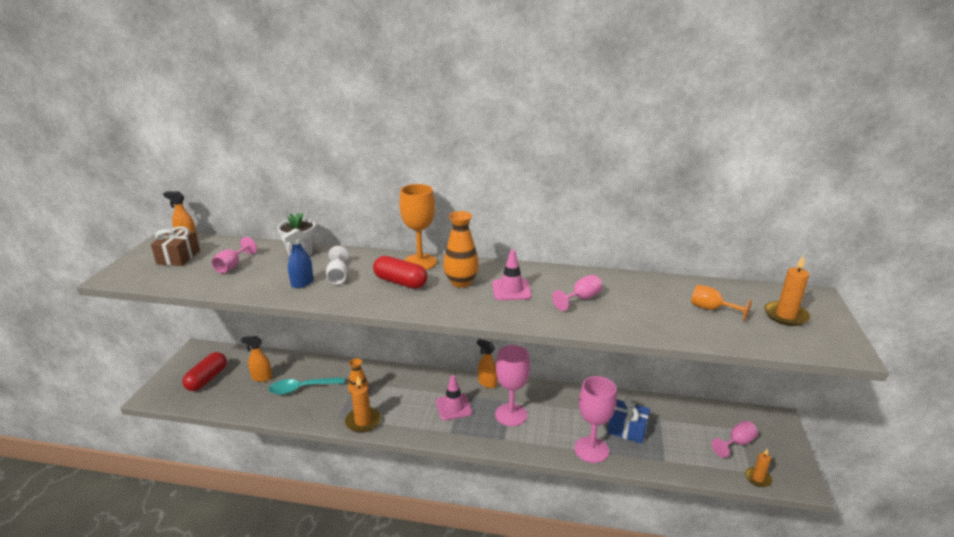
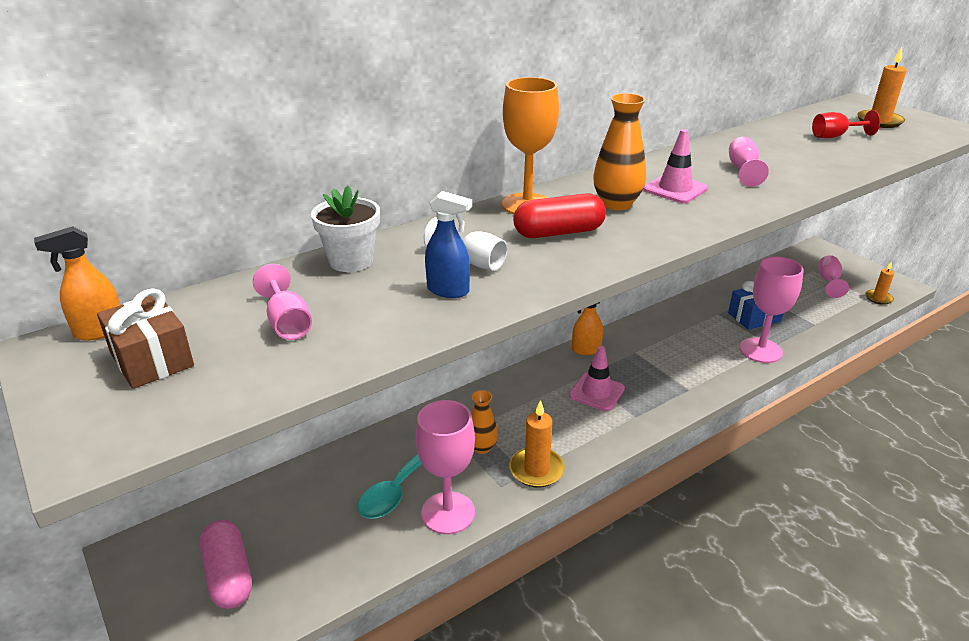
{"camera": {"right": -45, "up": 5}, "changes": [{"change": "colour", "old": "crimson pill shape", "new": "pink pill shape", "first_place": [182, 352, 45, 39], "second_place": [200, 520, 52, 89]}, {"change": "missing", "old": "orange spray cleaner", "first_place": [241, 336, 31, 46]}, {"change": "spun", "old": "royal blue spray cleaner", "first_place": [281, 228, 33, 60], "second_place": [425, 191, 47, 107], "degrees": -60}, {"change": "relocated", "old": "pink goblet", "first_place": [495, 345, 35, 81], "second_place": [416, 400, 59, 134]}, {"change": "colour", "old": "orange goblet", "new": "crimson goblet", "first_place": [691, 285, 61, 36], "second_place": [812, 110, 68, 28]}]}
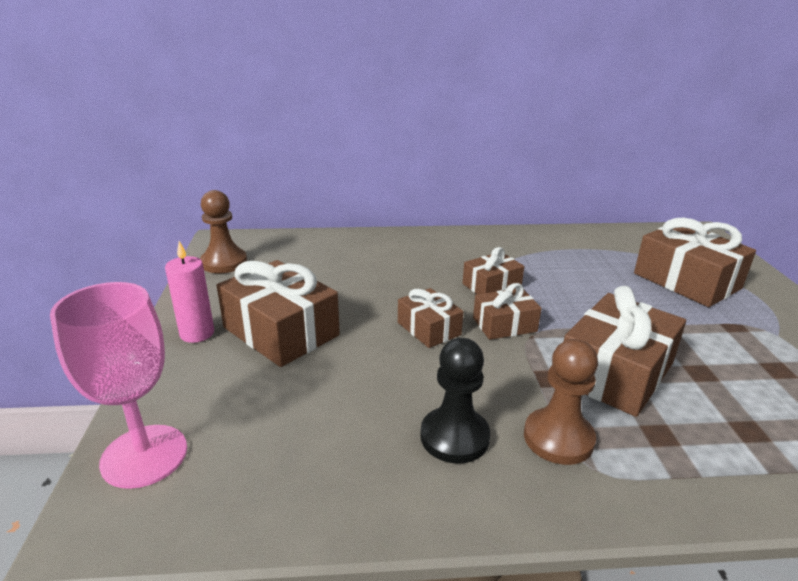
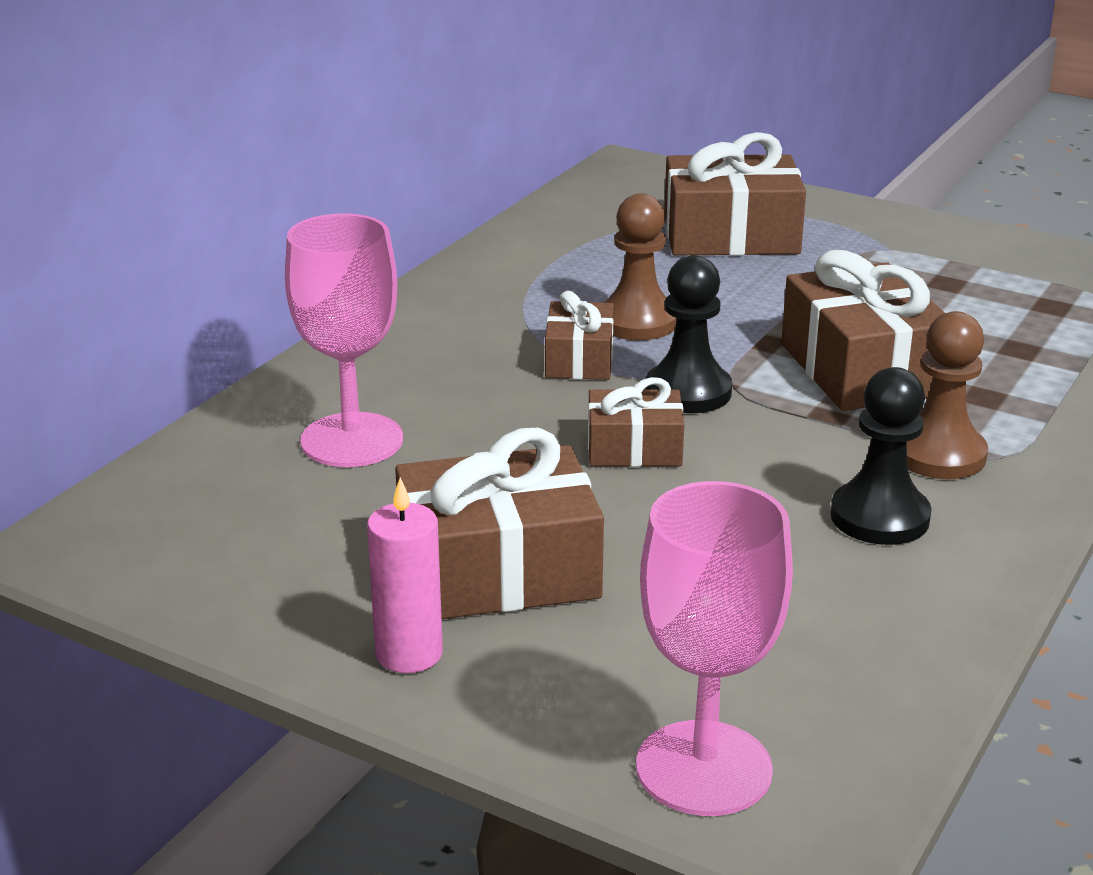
{"camera": {"right": -55, "up": 0}, "changes": [{"change": "relocated", "old": "russet game pawn", "first_place": [200, 190, 47, 83], "second_place": [603, 193, 74, 147]}, {"change": "exchanged", "old": "russet wrapped gift", "new": "black game pawn", "first_place": [473, 283, 69, 57], "second_place": [645, 255, 87, 158]}, {"change": "appeared", "new": "pink goblet", "second_place": [285, 213, 118, 254]}]}
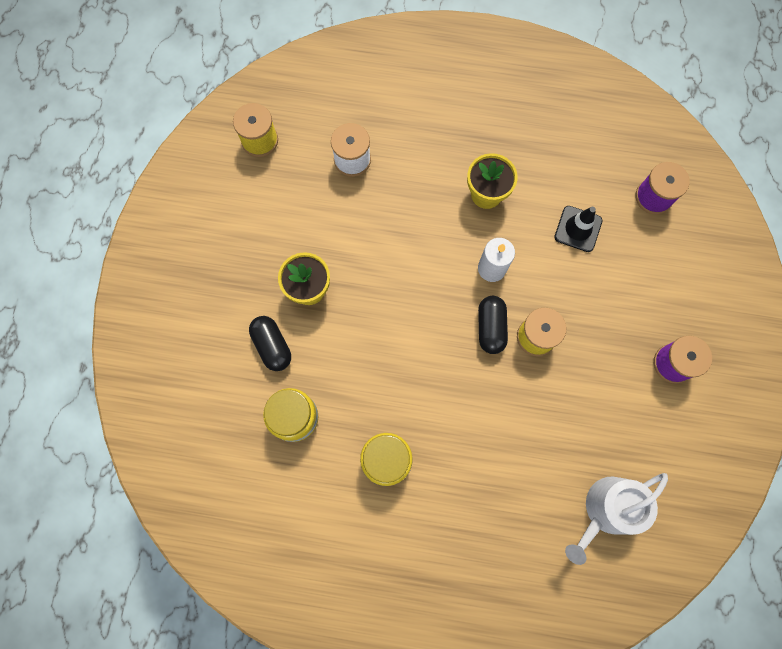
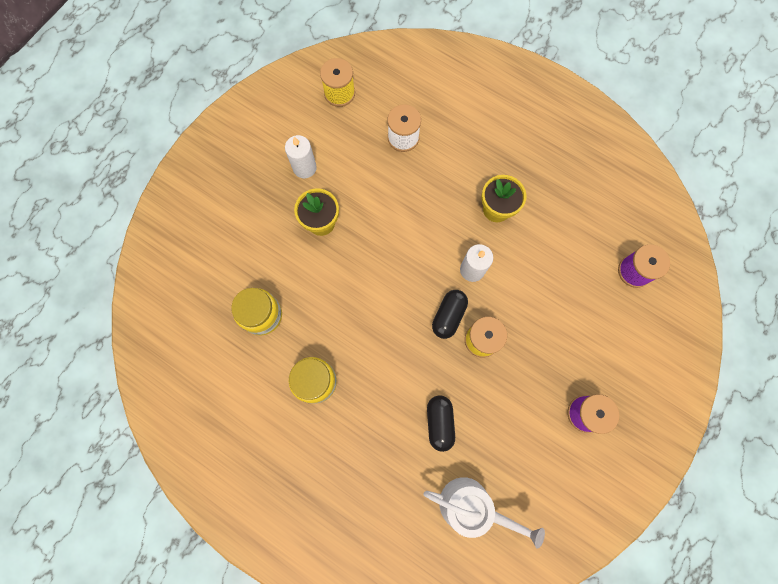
{"camera": {"right": 25, "up": 0}, "changes": [{"change": "relocated", "old": "black pill shape", "first_place": [249, 316, 42, 55], "second_place": [427, 395, 28, 57]}, {"change": "missing", "old": "black traffic cone", "first_place": [554, 206, 48, 46]}, {"change": "spun", "old": "pure white watering can", "first_place": [565, 473, 103, 92], "second_place": [423, 477, 122, 72], "degrees": -150}, {"change": "appeared", "new": "pure white candle", "second_place": [285, 135, 32, 43]}]}
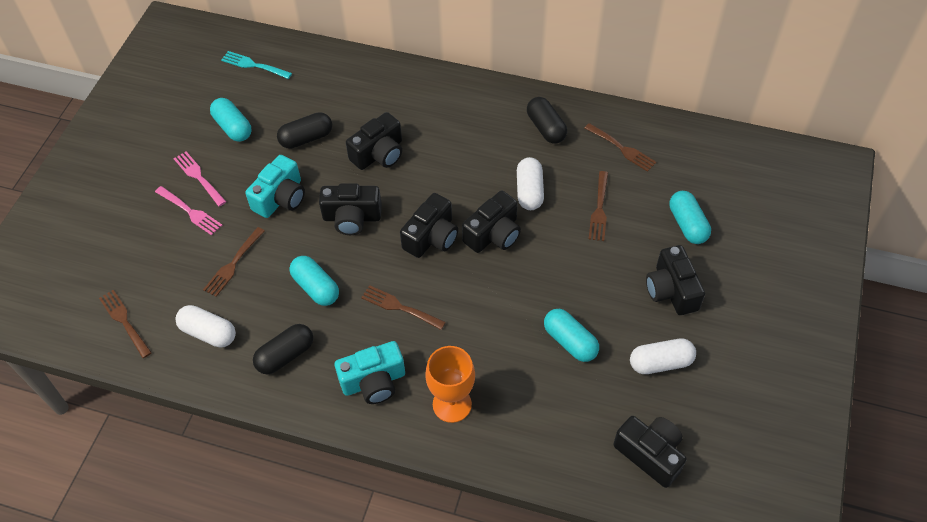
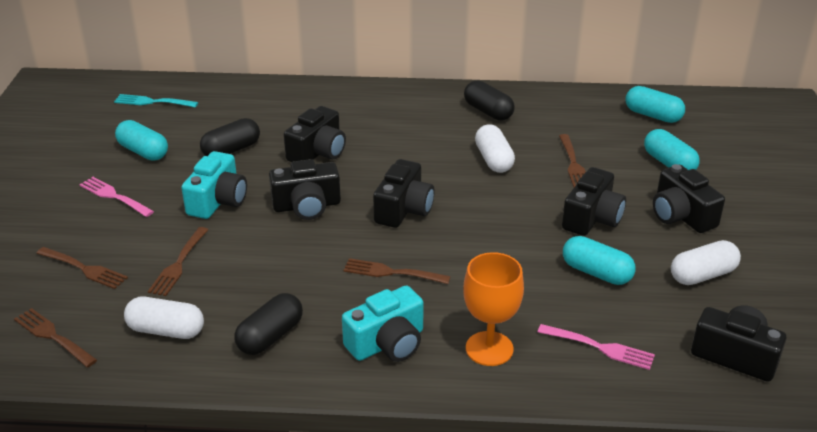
{"camera": {"right": -15, "up": -20}, "changes": [{"change": "relocated", "old": "pink fork", "first_place": [155, 186, 67, 50], "second_place": [538, 324, 117, 46]}, {"change": "relocated", "old": "teal pill shape", "first_place": [289, 256, 50, 50], "second_place": [625, 86, 60, 37]}, {"change": "relocated", "old": "black compact camera", "first_place": [462, 191, 59, 62], "second_place": [562, 167, 64, 69]}, {"change": "relocated", "old": "russet fork", "first_place": [584, 123, 72, 49], "second_place": [36, 247, 92, 42]}]}
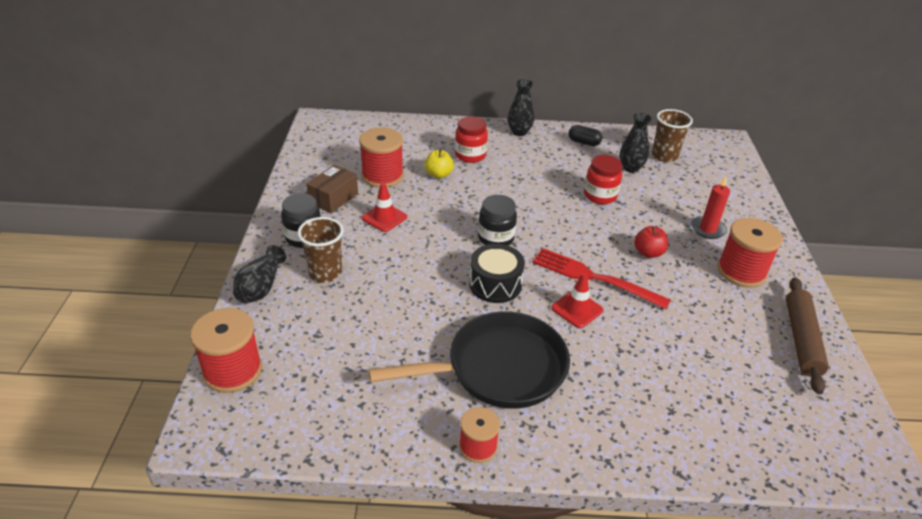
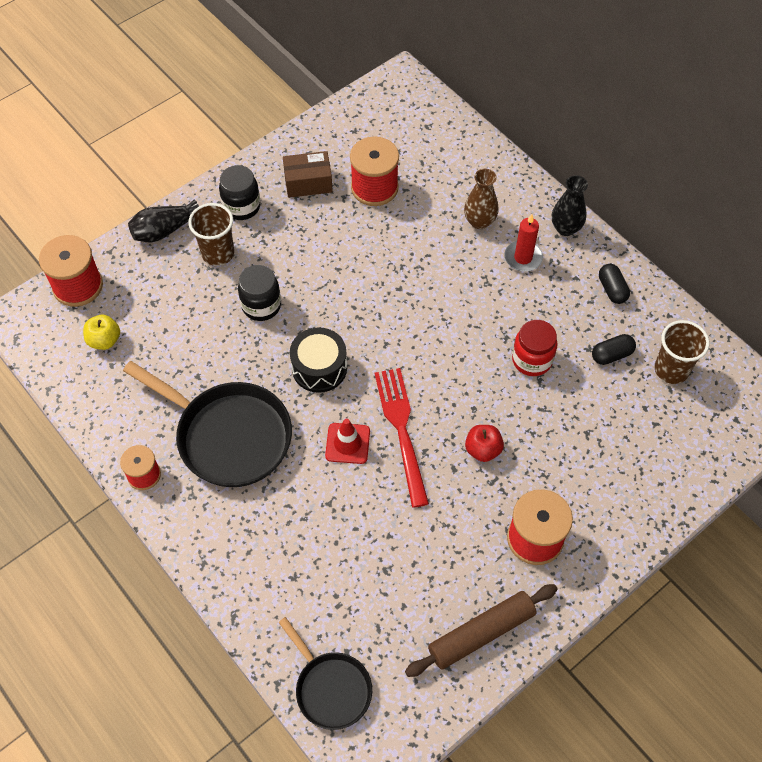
{"camera": {"right": 50, "up": 20}, "changes": [{"change": "missing", "old": "crimson traffic cone", "first_place": [362, 183, 45, 49]}, {"change": "relocated", "old": "yellow apple", "first_place": [424, 149, 30, 30], "second_place": [83, 315, 37, 35]}, {"change": "exchanged", "old": "crimson preserve jar", "new": "russet tall vase", "first_place": [455, 116, 33, 47], "second_place": [464, 169, 35, 60]}, {"change": "relocated", "old": "black preserve jar", "first_place": [478, 195, 39, 51], "second_place": [238, 265, 43, 56]}, {"change": "exchanged", "old": "black tall vase", "new": "black pill shape", "first_place": [619, 113, 33, 60], "second_place": [592, 334, 44, 31]}, {"change": "relocated", "old": "crimson candle", "first_place": [691, 177, 39, 62], "second_place": [504, 214, 39, 58]}, {"change": "appeared", "new": "black pan", "second_place": [278, 617, 94, 113]}]}
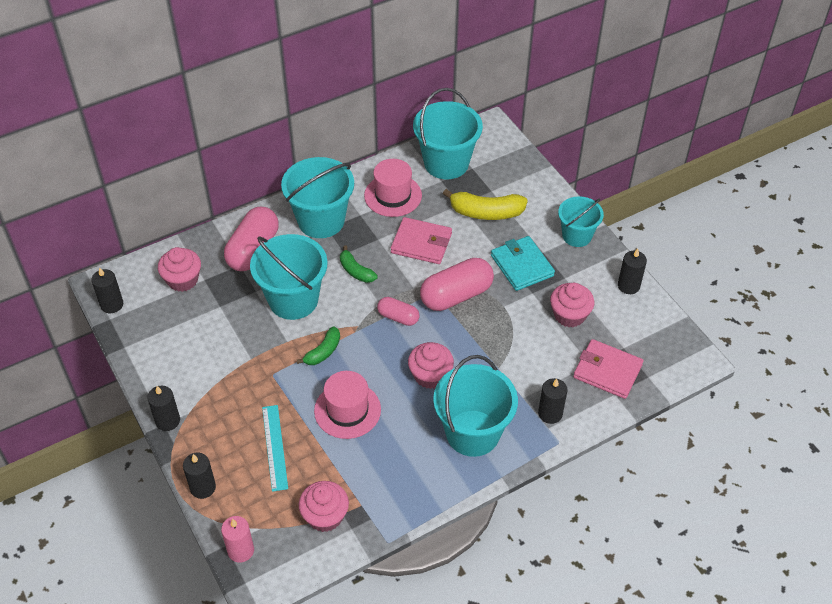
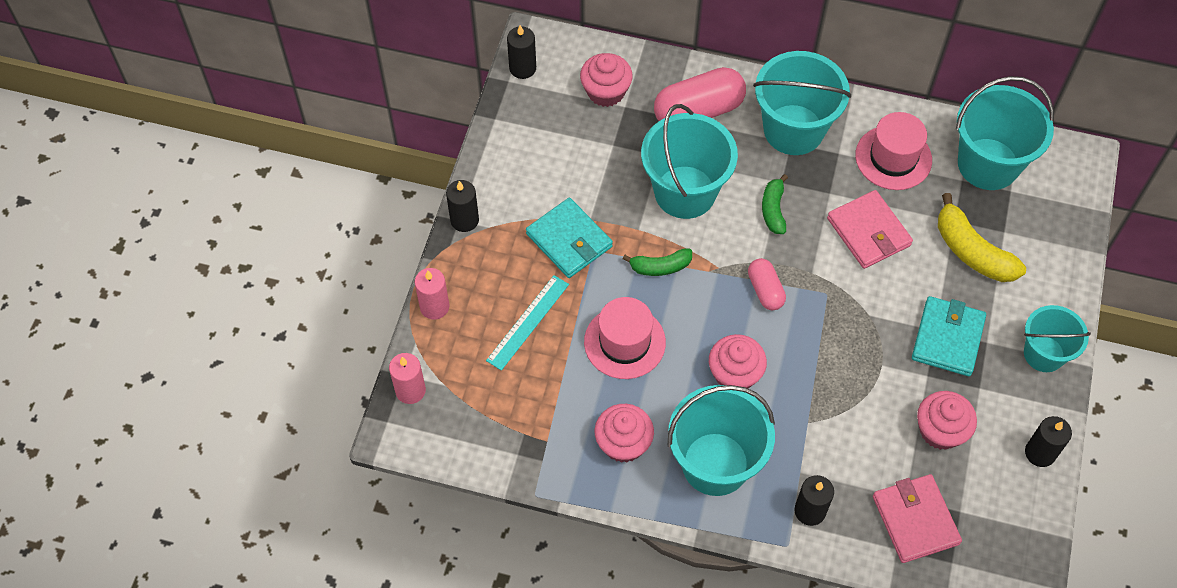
{"camera": {"right": 45, "up": 10}, "changes": [{"change": "colour", "old": "black candle", "new": "pink candle", "first_place": [183, 453, 33, 46], "second_place": [415, 268, 34, 52]}, {"change": "relocated", "old": "pink fairy cake", "first_place": [299, 481, 50, 51], "second_place": [594, 404, 60, 59]}, {"change": "missing", "old": "pink pill shape", "first_place": [420, 258, 74, 53]}, {"change": "appeared", "new": "teal card wallet", "second_place": [526, 198, 87, 80]}]}
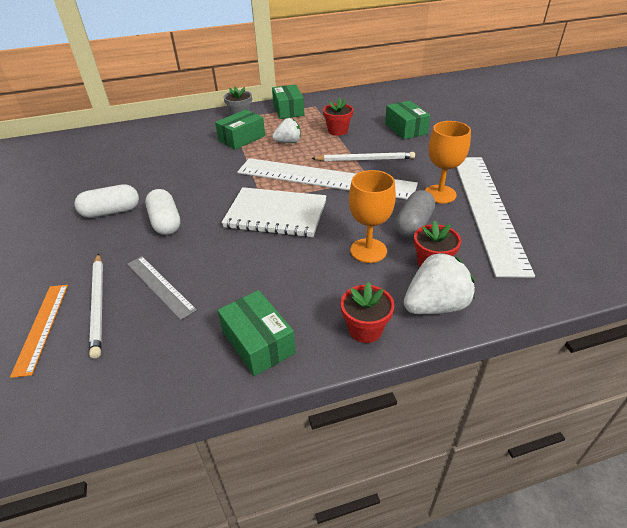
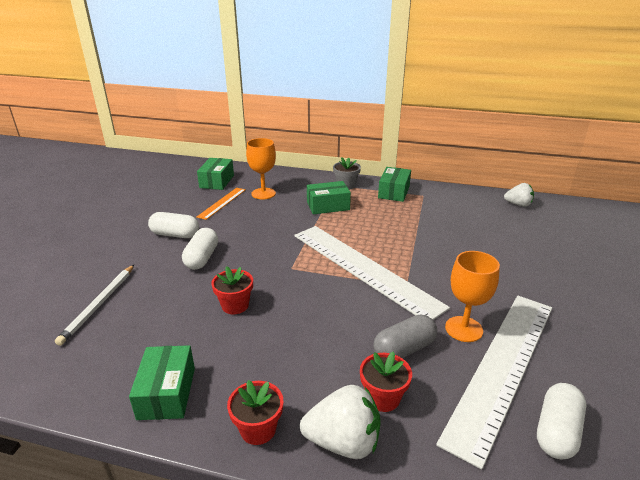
{"camera": {"right": 30, "up": -10}, "changes": [{"change": "relocated", "old": "orange measuring stick", "first_place": [10, 285, 58, 93], "second_place": [197, 188, 49, 32]}, {"change": "missing", "old": "gray measuring stick", "first_place": [127, 256, 70, 64]}, {"change": "missing", "old": "pure white exercise book", "first_place": [221, 187, 106, 50]}, {"change": "relocated", "old": "pure white berry", "first_place": [272, 118, 29, 25], "second_place": [504, 183, 30, 24]}, {"change": "missing", "old": "pure white lead pencil", "first_place": [311, 152, 104, 9]}, {"change": "relocated", "old": "crimson plant pot", "first_place": [323, 98, 30, 38], "second_place": [211, 266, 42, 48]}, {"change": "relocated", "old": "orange goblet", "first_place": [349, 170, 47, 93], "second_place": [246, 138, 30, 61]}, {"change": "relocated", "old": "green box", "first_place": [385, 101, 46, 39], "second_place": [197, 158, 37, 32]}, {"change": "appeared", "new": "pure white pill shape", "second_place": [537, 383, 49, 76]}]}
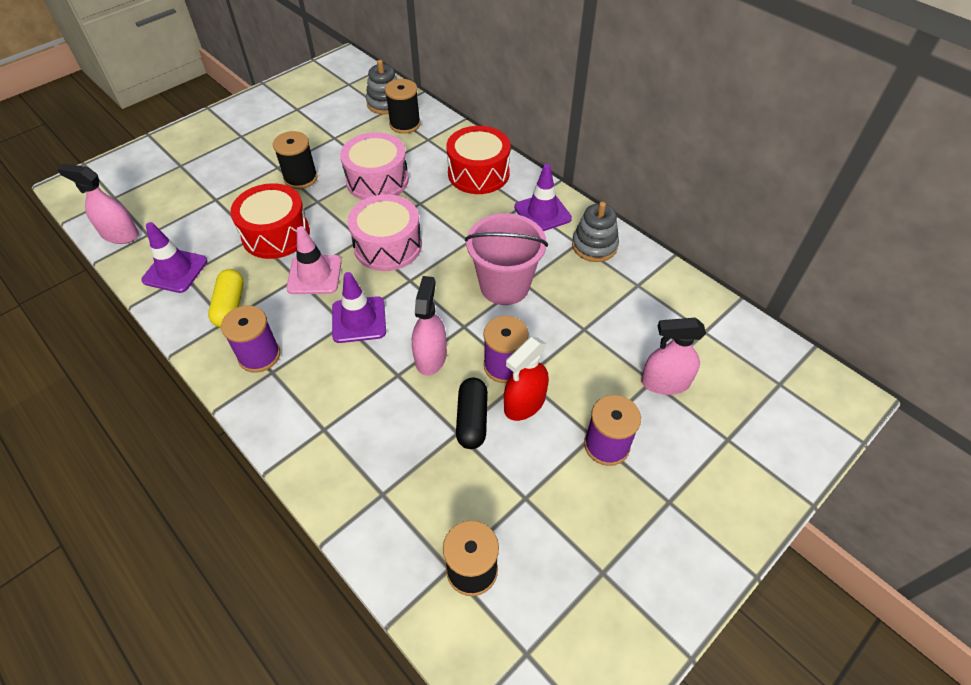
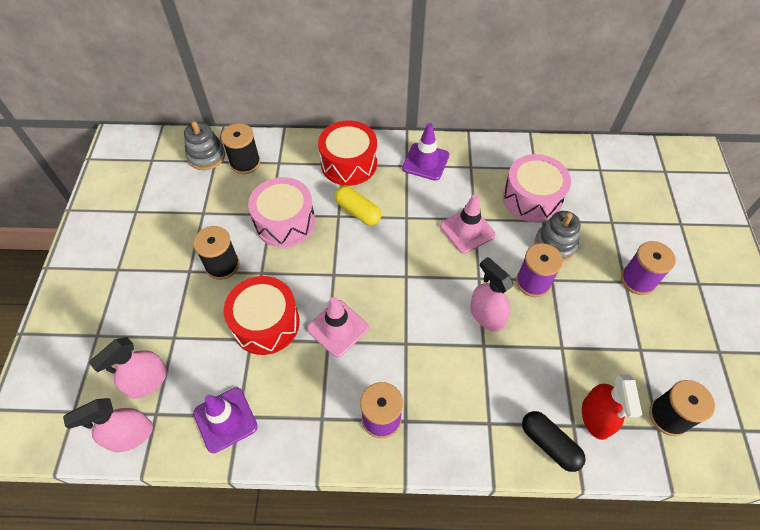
{"camera": {"right": -45, "up": 5}, "changes": [{"change": "relocated", "old": "yellow pill shape", "first_place": [208, 269, 35, 59], "second_place": [334, 186, 47, 40]}, {"change": "missing", "old": "violet traffic cone", "first_place": [332, 272, 54, 71]}, {"change": "relocated", "old": "pink snare drum", "first_place": [348, 194, 74, 77], "second_place": [503, 154, 68, 68]}, {"change": "relocated", "old": "black pill shape", "first_place": [456, 378, 32, 71], "second_place": [522, 411, 64, 61]}, {"change": "exchanged", "old": "pink pail", "new": "pink traffic cone", "first_place": [465, 213, 83, 92], "second_place": [440, 194, 56, 60]}, {"change": "relocated", "old": "crimson spray cleaner", "first_place": [504, 337, 45, 84], "second_place": [582, 374, 60, 66]}, {"change": "relocated", "old": "gray stacking rings", "first_place": [572, 202, 47, 60], "second_place": [535, 211, 46, 51]}, {"change": "relocated", "old": "pink spray cleaner", "first_place": [641, 318, 65, 77], "second_place": [89, 337, 78, 62]}]}
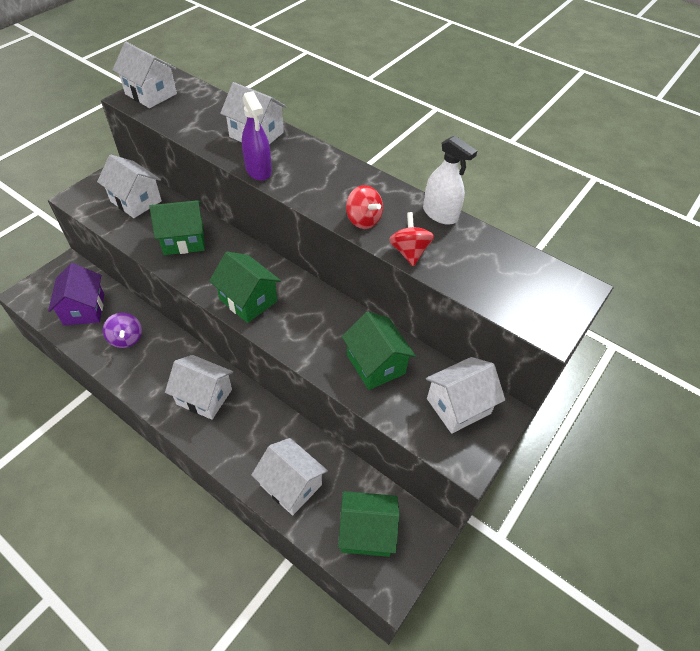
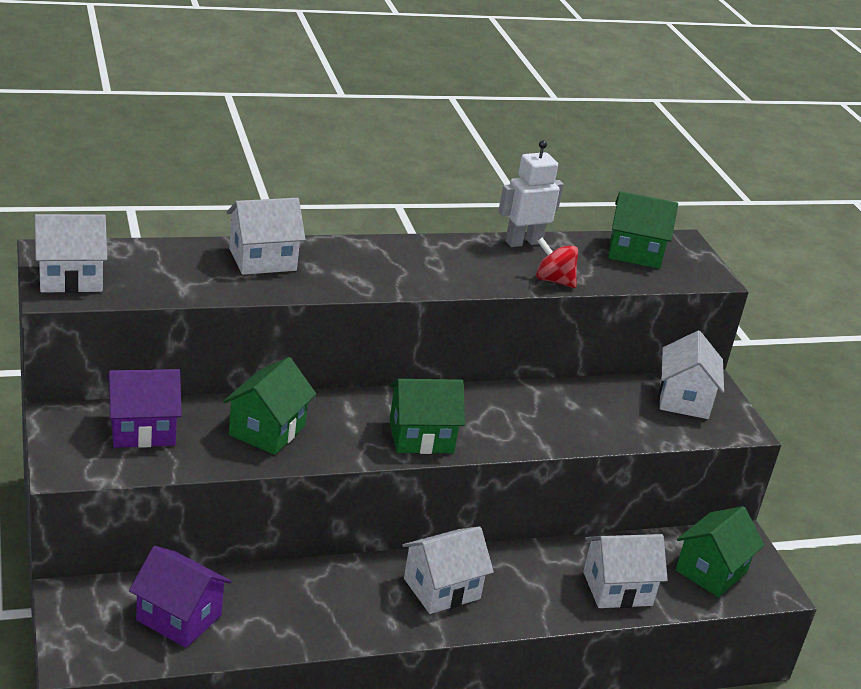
{"camera": {"right": -55, "up": -20}, "changes": [{"change": "colour", "old": "pure white toy house", "new": "violet toy house", "first_place": [97, 154, 65, 64], "second_place": [107, 369, 75, 79]}, {"change": "missing", "old": "violet whirligig", "first_place": [103, 313, 39, 35]}, {"change": "missing", "old": "violet spray cleaner", "first_place": [242, 91, 30, 90]}, {"change": "relocated", "old": "green toy house", "first_place": [342, 312, 74, 78], "second_place": [608, 191, 70, 78]}, {"change": "missing", "old": "crimson whirligig", "first_place": [346, 185, 37, 44]}, {"change": "exchanged", "old": "pure white spray cleaner", "new": "pure white toy robot", "first_place": [423, 136, 54, 89], "second_place": [498, 140, 66, 107]}]}
